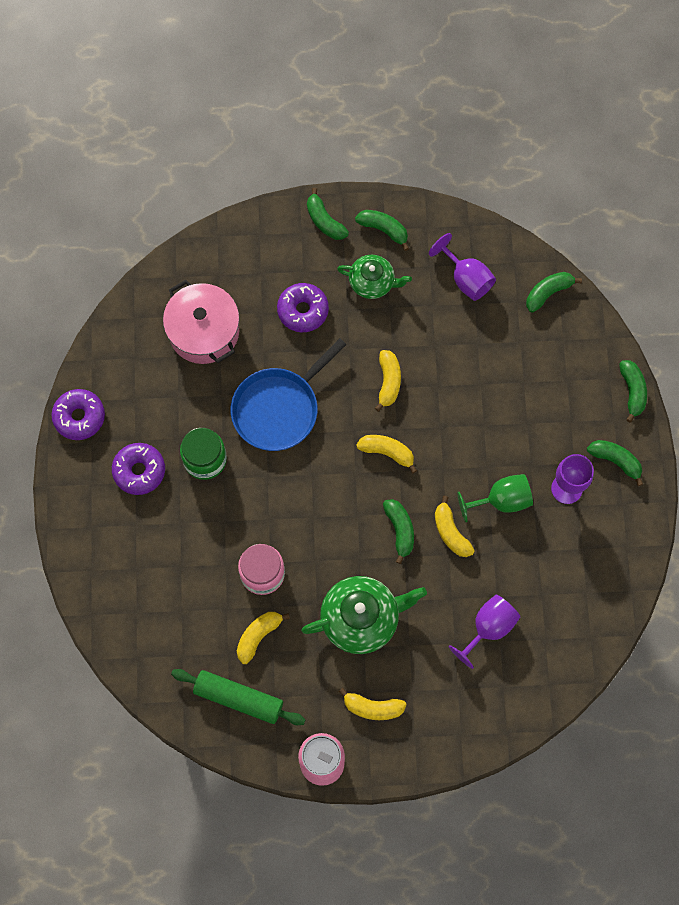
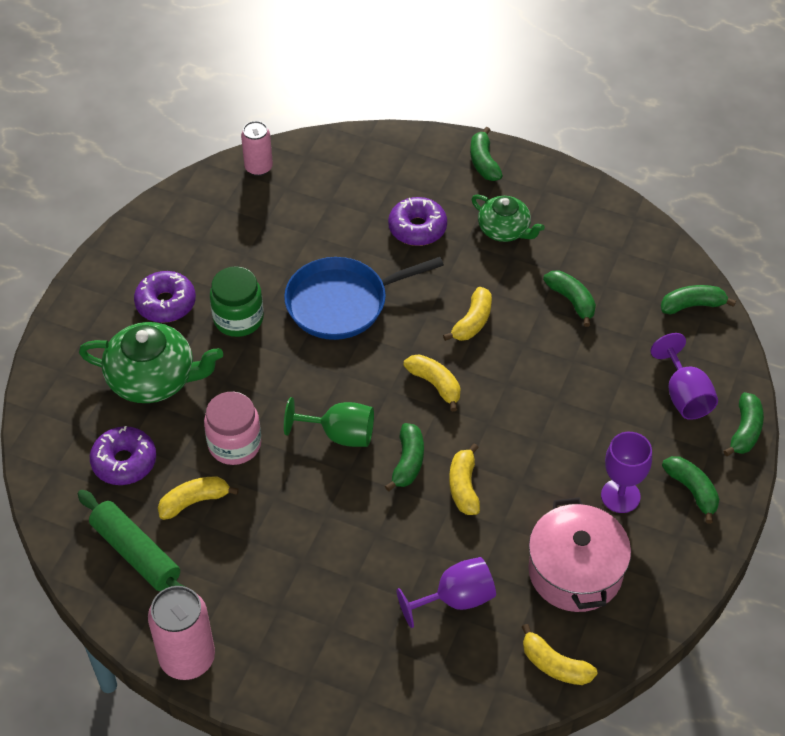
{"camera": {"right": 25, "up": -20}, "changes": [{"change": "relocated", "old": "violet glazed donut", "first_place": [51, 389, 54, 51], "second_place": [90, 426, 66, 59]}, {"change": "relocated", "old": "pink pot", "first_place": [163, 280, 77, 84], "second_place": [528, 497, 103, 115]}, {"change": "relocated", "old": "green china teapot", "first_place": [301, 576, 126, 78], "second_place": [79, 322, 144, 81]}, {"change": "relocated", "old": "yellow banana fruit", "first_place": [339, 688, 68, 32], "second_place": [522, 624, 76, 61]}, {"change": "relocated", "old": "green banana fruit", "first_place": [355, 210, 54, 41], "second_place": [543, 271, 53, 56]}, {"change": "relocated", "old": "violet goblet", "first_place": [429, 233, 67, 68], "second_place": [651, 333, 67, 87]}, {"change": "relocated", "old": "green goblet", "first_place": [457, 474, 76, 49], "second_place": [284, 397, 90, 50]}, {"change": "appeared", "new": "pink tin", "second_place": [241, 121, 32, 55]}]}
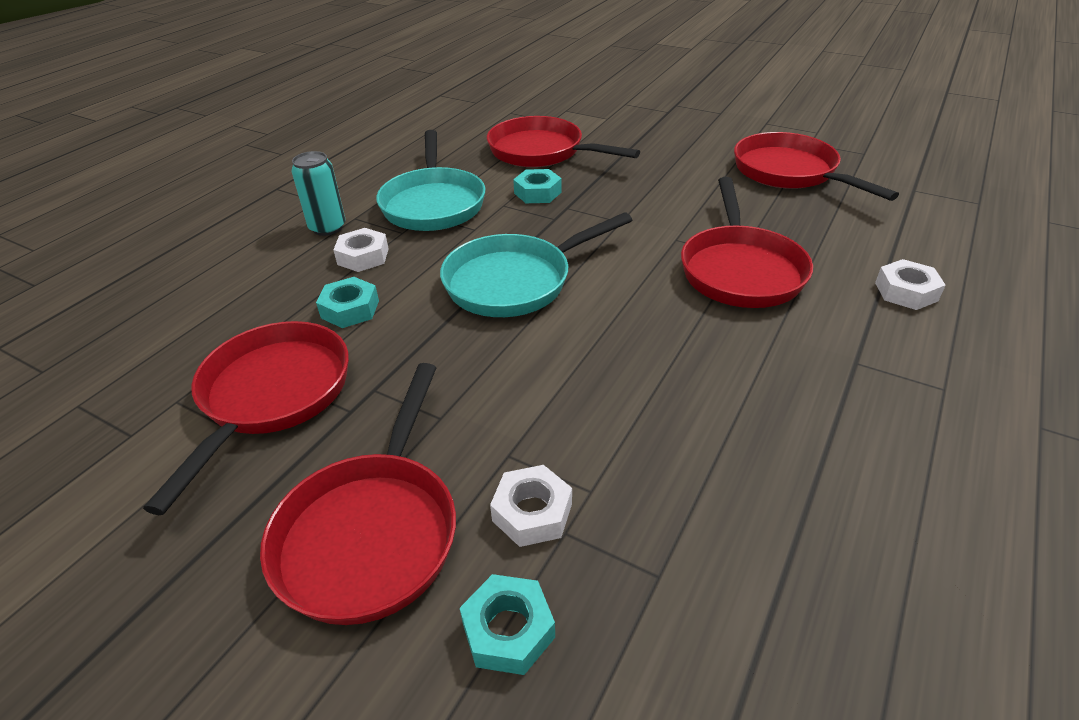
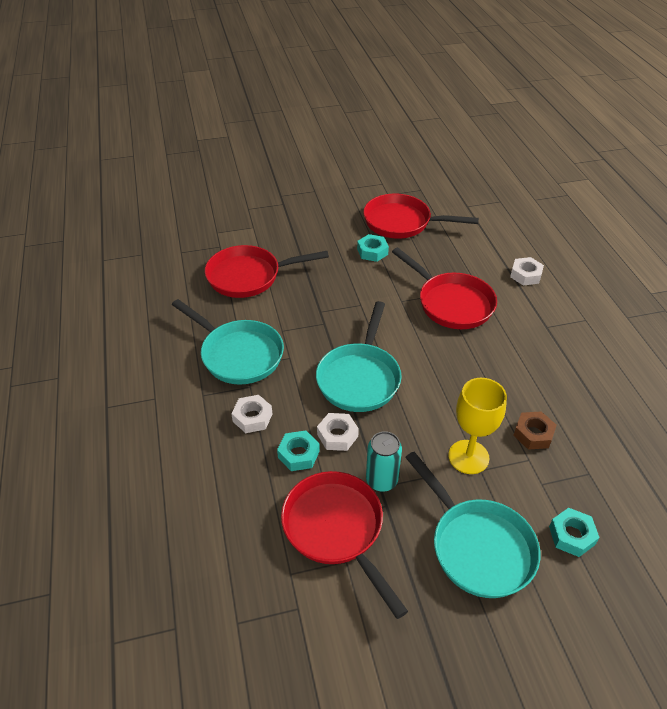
{"camera": {"right": -45, "up": 5}, "changes": [{"change": "colour", "old": "crimson pan", "new": "teal pan", "first_place": [260, 363, 196, 262], "second_place": [405, 452, 135, 146]}, {"change": "relocated", "old": "teal tin", "first_place": [291, 151, 55, 85], "second_place": [366, 431, 36, 61]}, {"change": "relocated", "old": "pure white nut", "first_place": [490, 465, 82, 82], "second_place": [317, 413, 42, 38]}, {"change": "relocated", "old": "teal nut", "first_place": [513, 169, 49, 34], "second_place": [357, 234, 32, 28]}, {"change": "appeared", "new": "yellow goblet", "second_place": [448, 378, 59, 96]}, {"change": "appeared", "new": "russet nut", "second_place": [513, 411, 44, 39]}]}
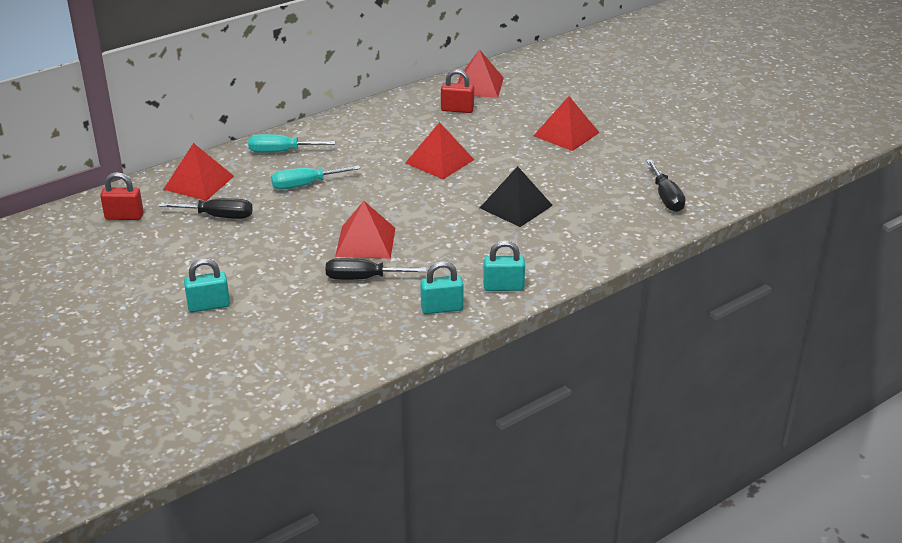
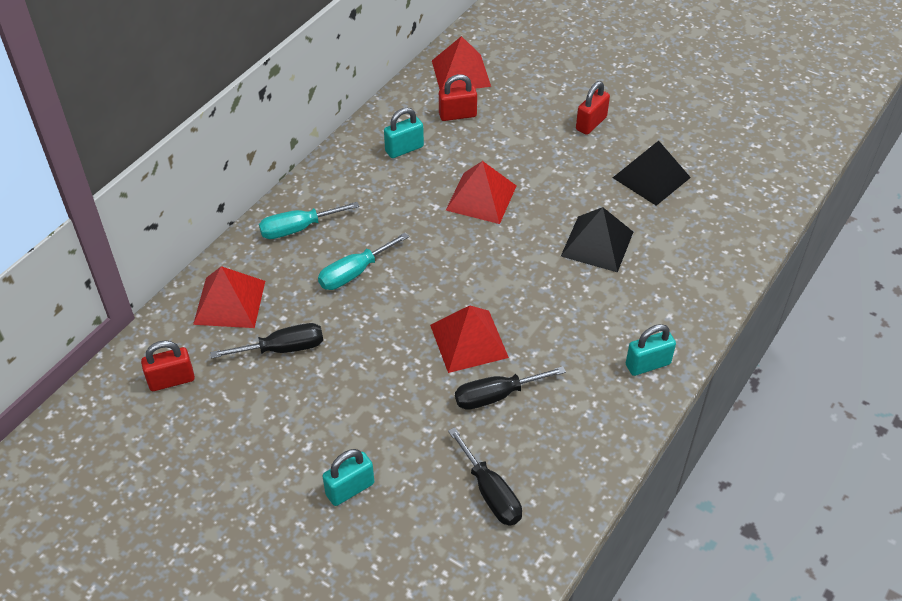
{"camera": {"right": -20, "up": 15}, "changes": [{"change": "relocated", "old": "teal lock", "first_place": [420, 261, 44, 53], "second_place": [384, 108, 40, 50]}, {"change": "exchanged", "old": "crimson pyramid", "new": "crimson lock", "first_place": [533, 96, 67, 55], "second_place": [576, 81, 34, 54]}, {"change": "relocated", "old": "black hand screwdriver", "first_place": [646, 160, 39, 52], "second_place": [448, 427, 74, 99]}, {"change": "appeared", "new": "black pyramid", "second_place": [613, 141, 78, 65]}]}
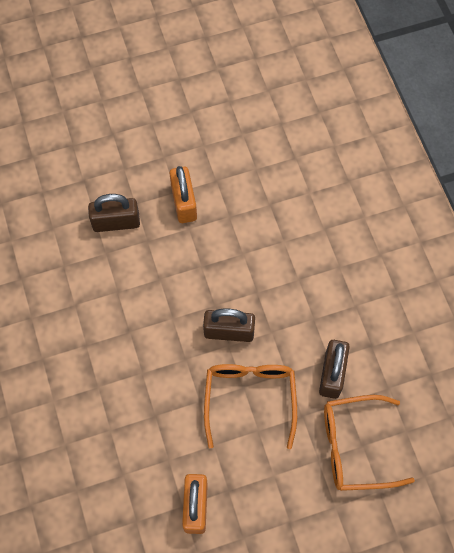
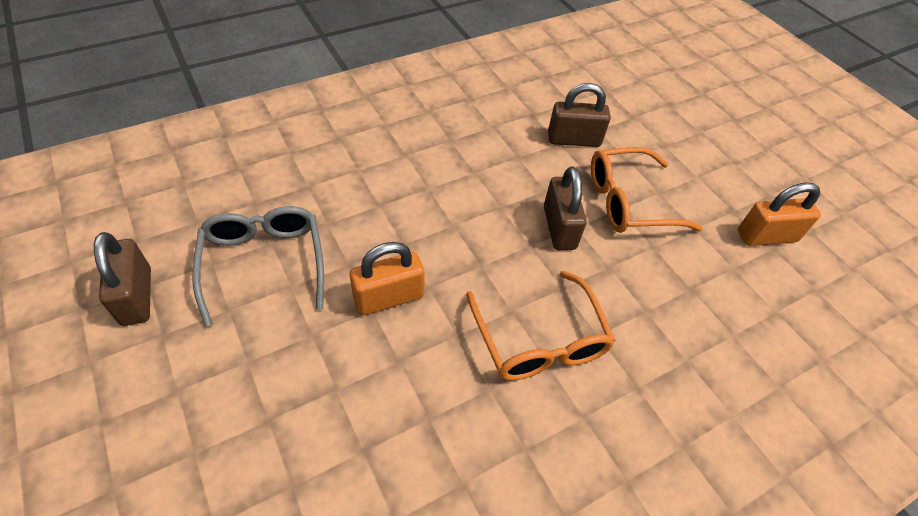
{"camera": {"right": -105, "up": -15}, "changes": [{"change": "relocated", "old": "russet lock", "first_place": [88, 194, 52, 38], "second_place": [94, 232, 57, 94]}, {"change": "relocated", "old": "orange spectacles", "first_place": [324, 395, 91, 96], "second_place": [466, 271, 150, 110]}, {"change": "appeared", "new": "gray spectacles", "second_place": [193, 206, 131, 121]}]}
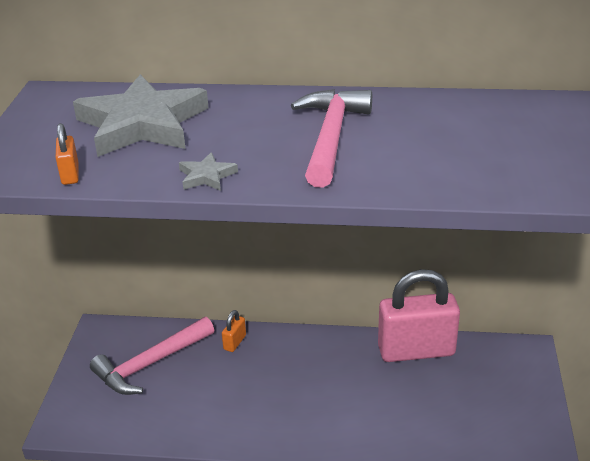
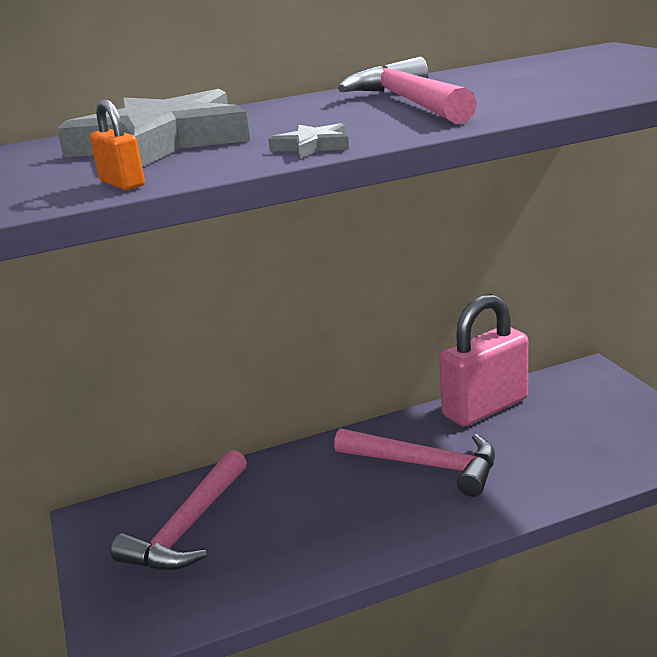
{"camera": {"right": -25, "up": -10}, "changes": [{"change": "missing", "old": "orange lock", "first_place": [222, 310, 24, 42]}, {"change": "appeared", "new": "pink carpenter's hammer", "second_place": [334, 428, 161, 69]}]}
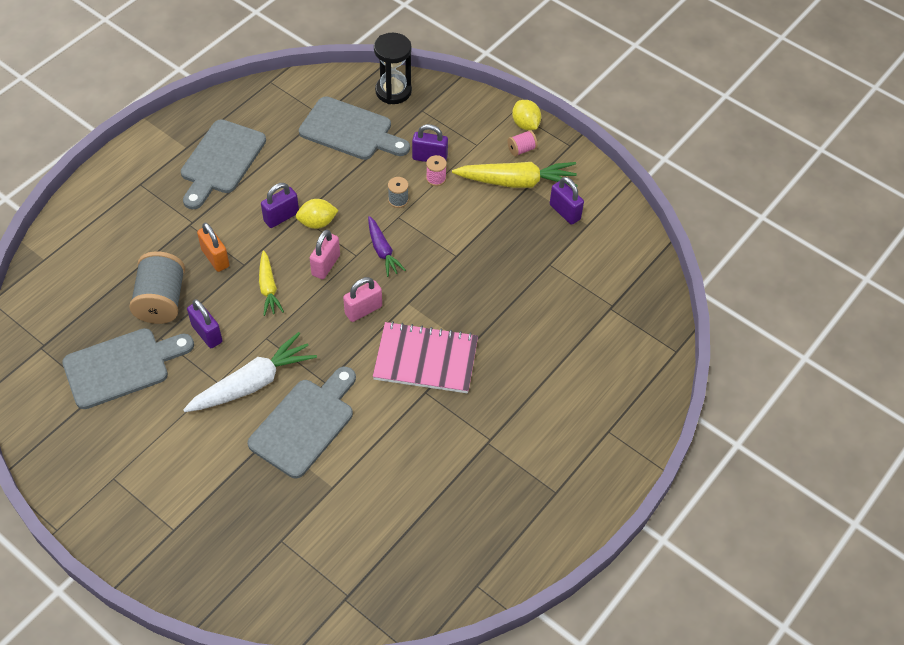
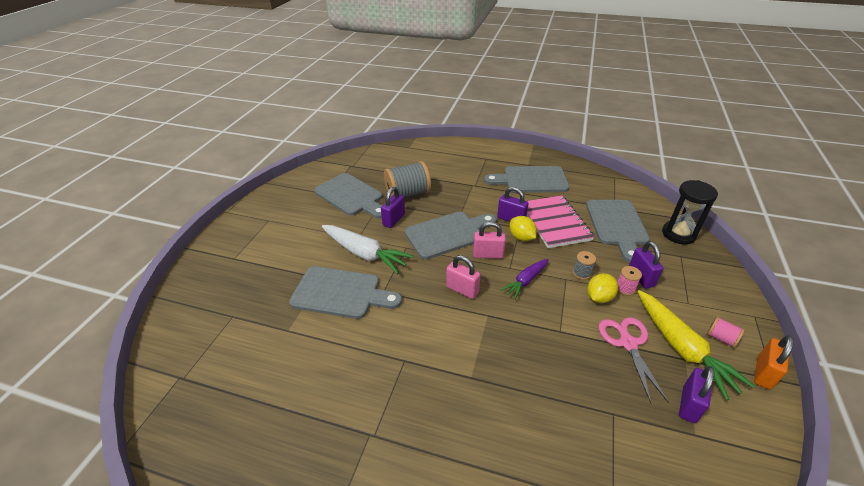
{"camera": {"right": 70, "up": -15}, "changes": [{"change": "relocated", "old": "orange lock", "first_place": [197, 223, 33, 49], "second_place": [754, 335, 40, 55]}, {"change": "exchanged", "old": "yellow root vegetable", "new": "gray bread board", "first_place": [259, 251, 25, 65], "second_place": [405, 212, 92, 47]}, {"change": "relocated", "old": "pink exercise book", "first_place": [373, 321, 105, 72], "second_place": [527, 195, 68, 53]}, {"change": "relocated", "old": "yellow toy lemon", "first_place": [512, 100, 29, 30], "second_place": [587, 273, 31, 30]}, {"change": "appeared", "new": "pink scissors", "second_place": [599, 317, 70, 86]}]}
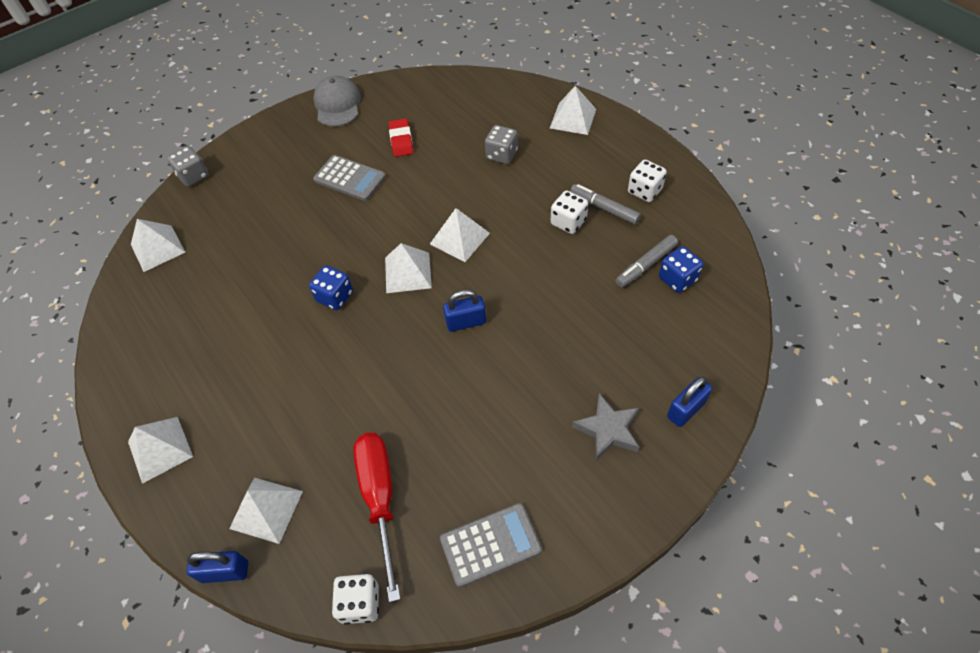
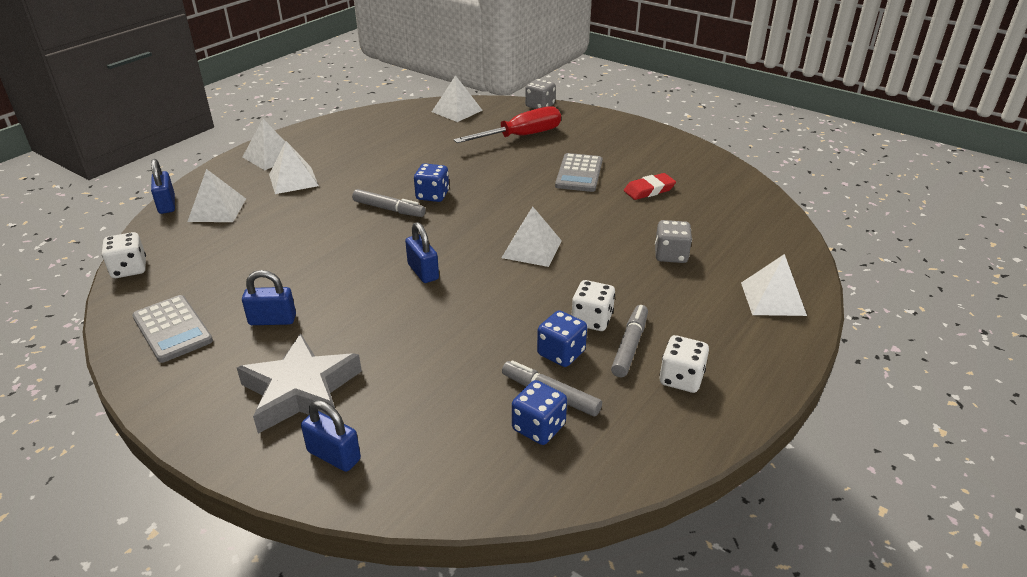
{"camera": {"right": 70, "up": -20}, "changes": [{"change": "missing", "old": "gray peaked cap", "first_place": [313, 76, 48, 51]}, {"change": "relocated", "old": "crimson hand screwdriver", "first_place": [353, 433, 48, 169], "second_place": [454, 106, 107, 37]}, {"change": "relocated", "old": "pure white pyramid", "first_place": [385, 243, 47, 50], "second_place": [269, 141, 50, 53]}, {"change": "size", "old": "gray star shape", "first_place": [572, 393, 67, 68], "second_place": [237, 333, 125, 101], "factor": 1.52}, {"change": "appeared", "new": "royal blue lock", "second_place": [242, 270, 54, 55]}, {"change": "appeared", "new": "gray felt pen", "second_place": [352, 189, 74, 28]}, {"change": "appeared", "new": "royal blue dice", "second_place": [537, 310, 50, 57]}]}
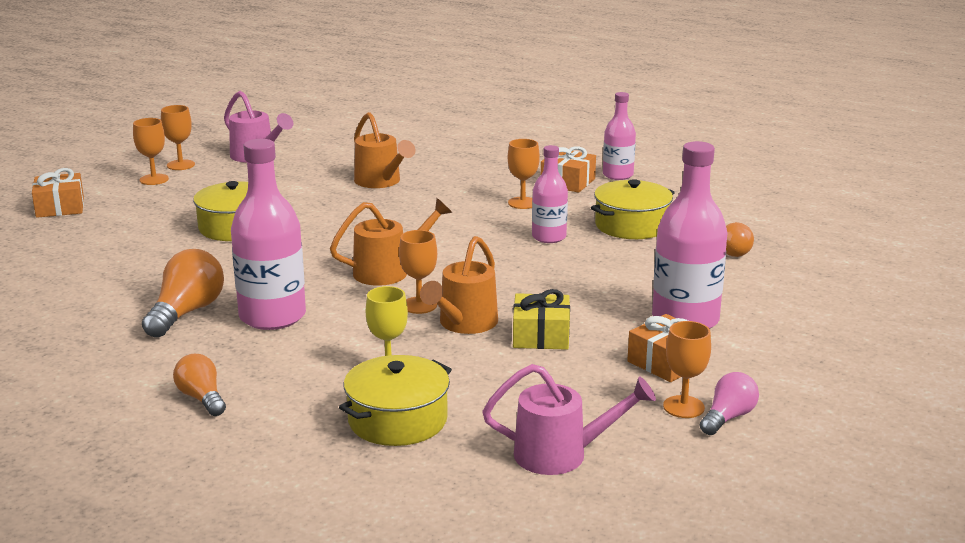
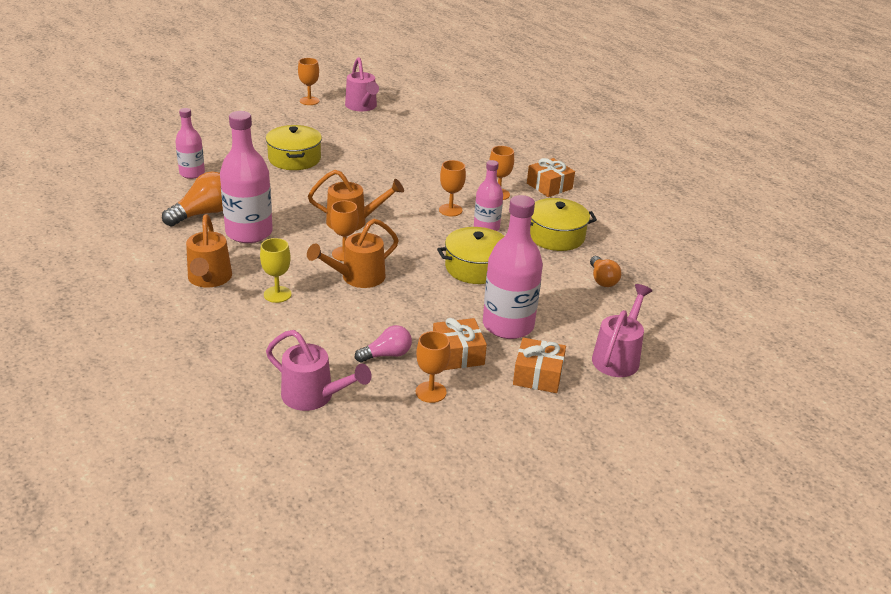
{"camera": {"right": 25, "up": 10}, "changes": [{"change": "relocated", "old": "orange wrapped gift", "first_place": [32, 168, 52, 50], "second_place": [513, 338, 53, 55]}, {"change": "relocated", "old": "orange goblet", "first_place": [133, 118, 36, 67], "second_place": [439, 160, 27, 56]}, {"change": "missing", "old": "orange bulb", "first_place": [173, 354, 53, 62]}, {"change": "relocated", "old": "yellow pot", "first_place": [339, 355, 113, 91], "second_place": [437, 227, 68, 57]}, {"change": "relocated", "old": "orange watering can", "first_place": [354, 112, 61, 76], "second_place": [186, 214, 46, 74]}, {"change": "missing", "old": "yellow wrapped gift", "first_place": [513, 289, 57, 61]}, {"change": "relocated", "old": "pink flask", "first_place": [603, 92, 33, 88], "second_place": [175, 108, 30, 71]}, {"change": "relocated", "old": "pink bulb", "first_place": [700, 372, 59, 63], "second_place": [355, 325, 57, 37]}, {"change": "appeared", "new": "pink watering can", "second_place": [592, 284, 60, 93]}]}
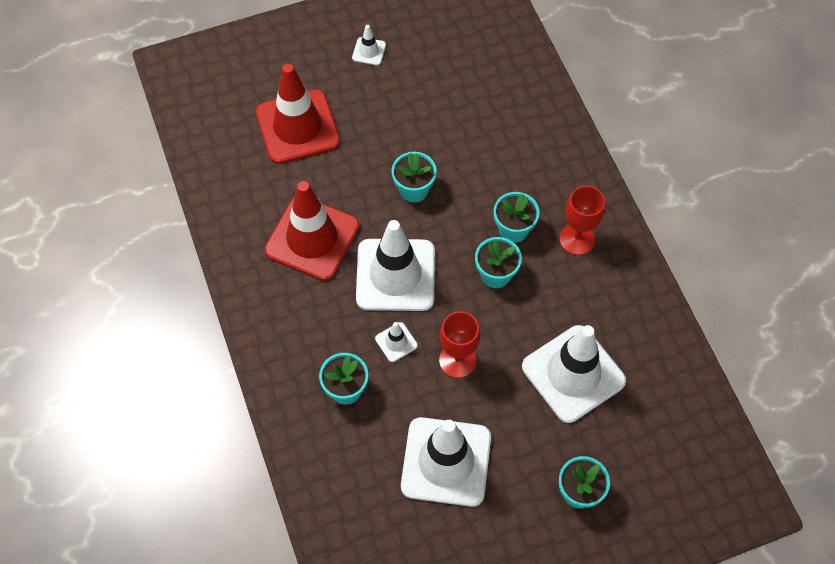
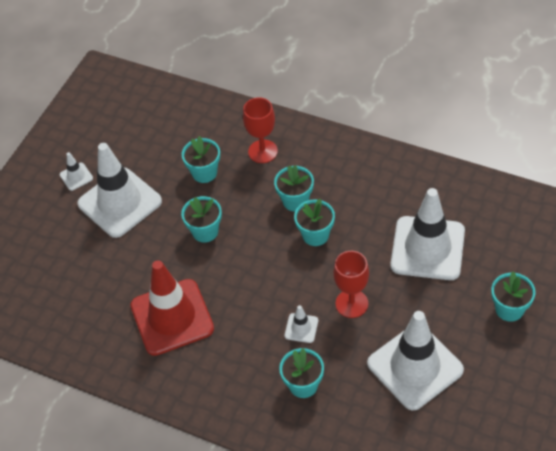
{"camera": {"right": -40, "up": -10}, "changes": [{"change": "missing", "old": "crimson traffic cone", "first_place": [256, 64, 84, 100]}, {"change": "relocated", "old": "pure white traffic cone", "first_place": [356, 220, 79, 91], "second_place": [77, 143, 85, 95]}, {"change": "relocated", "old": "crimson goblet", "first_place": [559, 186, 46, 69], "second_place": [243, 97, 35, 66]}, {"change": "appeared", "new": "teal plant pot", "second_place": [182, 136, 38, 47]}]}
